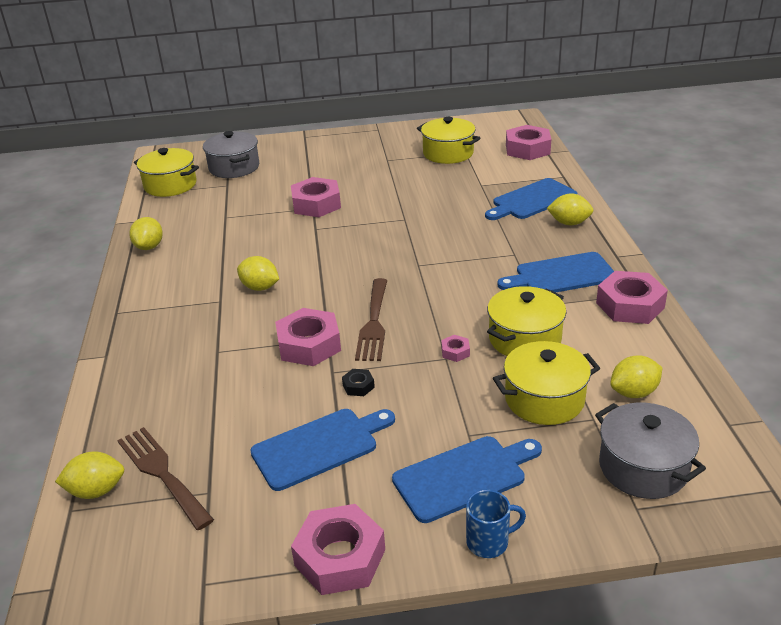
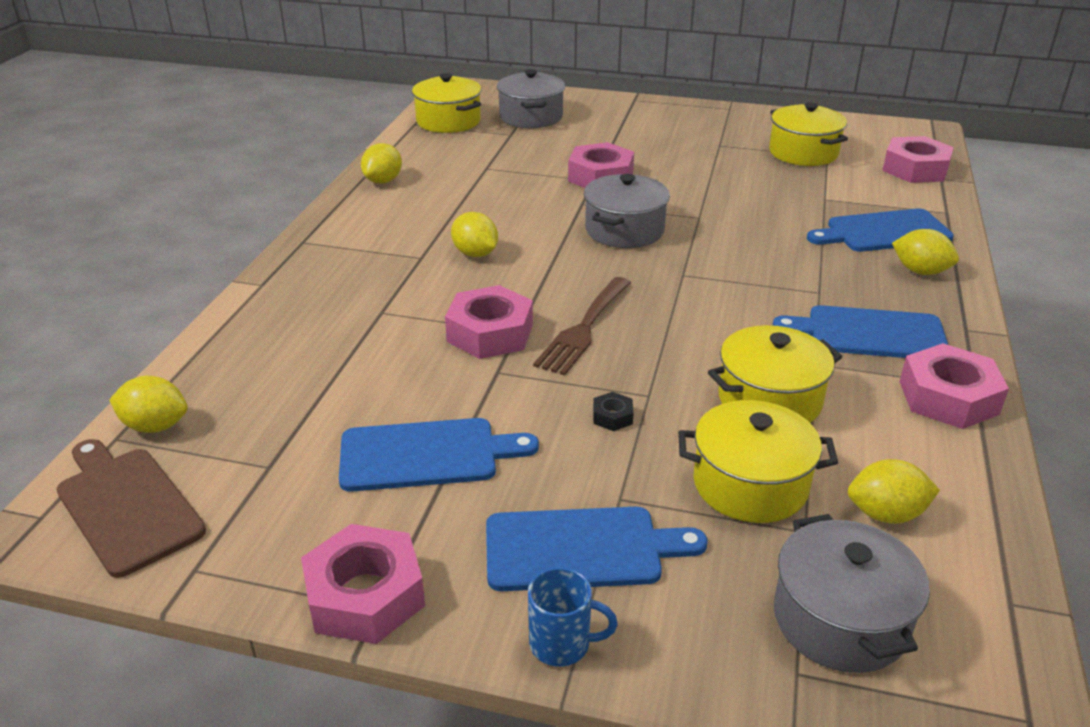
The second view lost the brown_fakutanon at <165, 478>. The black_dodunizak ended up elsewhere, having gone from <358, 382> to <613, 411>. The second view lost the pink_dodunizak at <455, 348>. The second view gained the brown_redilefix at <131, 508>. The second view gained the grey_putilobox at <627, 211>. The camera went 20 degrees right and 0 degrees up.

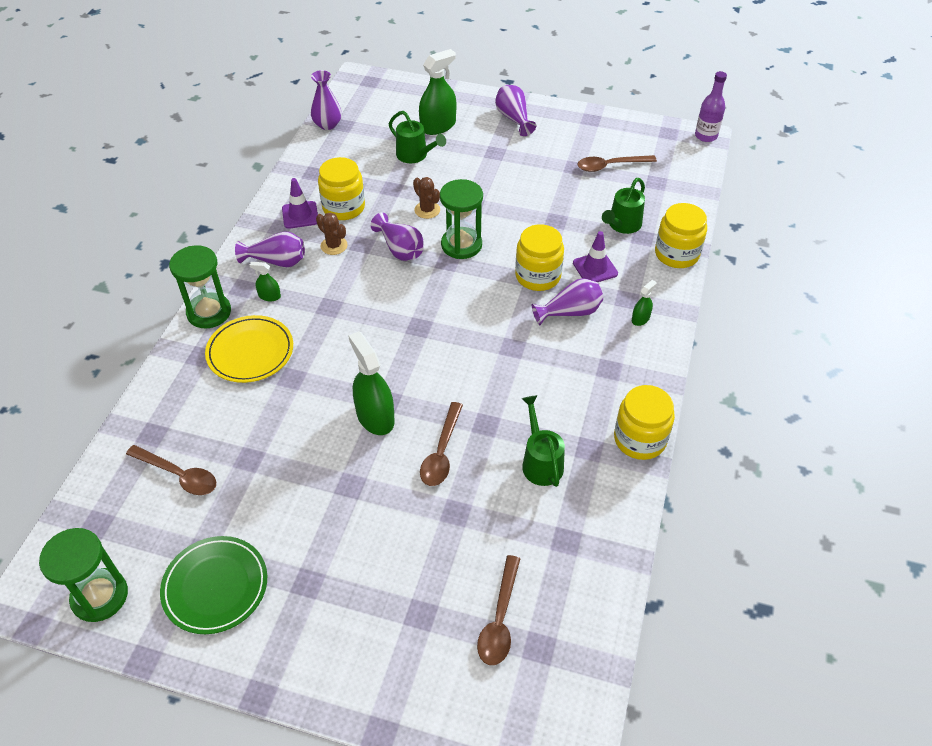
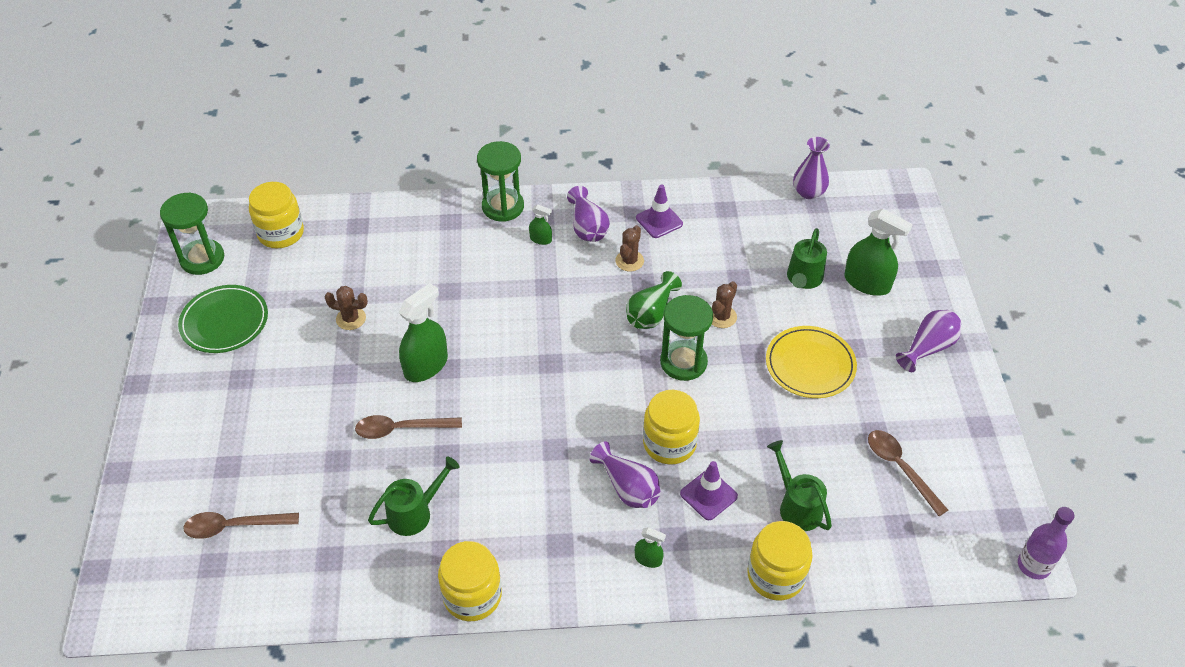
The second view lost the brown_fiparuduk at <171, 470>. The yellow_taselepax ended up elsewhere, having gone from <249, 349> to <811, 362>. The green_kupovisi at <265, 281> ended up facing another way, 120 degrees clockwise from before. The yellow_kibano ended up elsewhere, having gone from <341, 188> to <276, 215>. What was the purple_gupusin at <397, 237> turned into the green_gupusin at <654, 300>. The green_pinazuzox at <623, 206> ended up facing another way, 45 degrees clockwise from before. The second view gained the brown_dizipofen at <346, 308>. The camera went 70 degrees right and 0 degrees up.

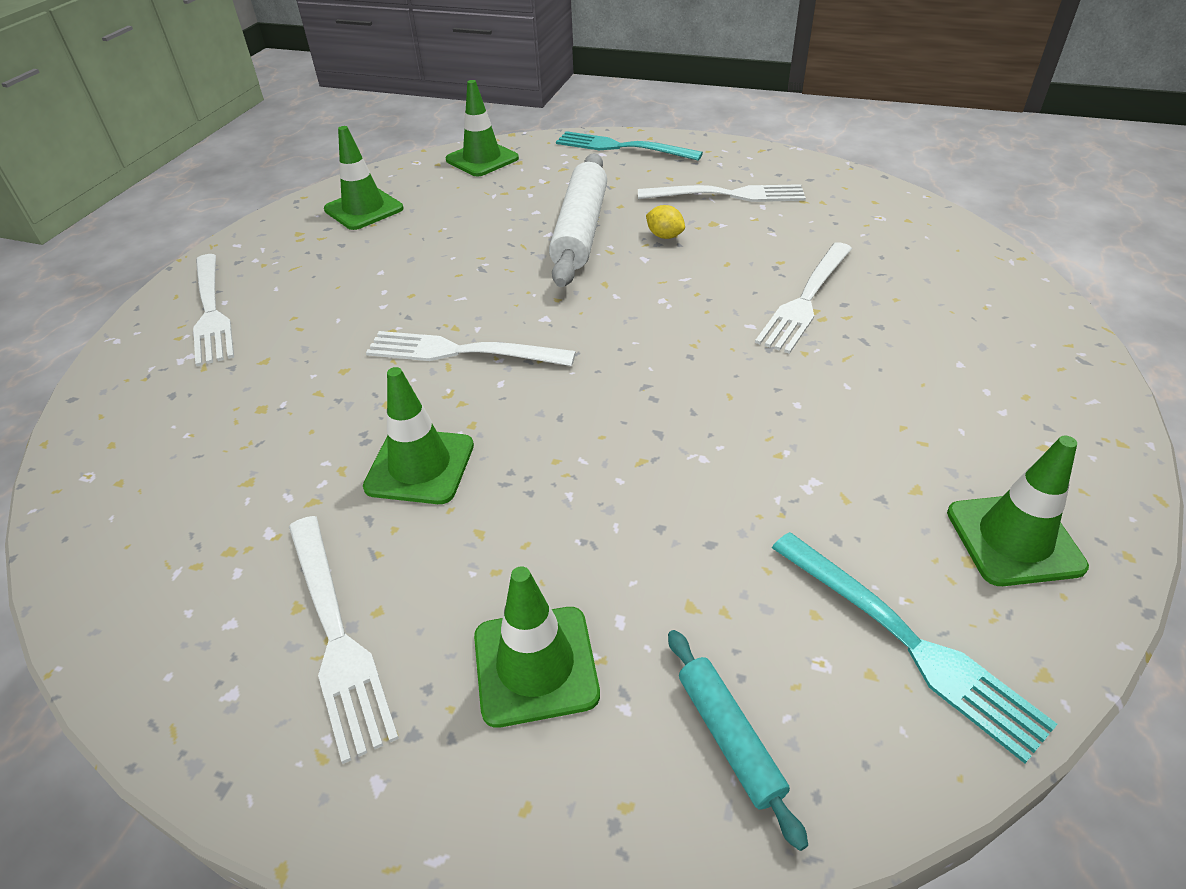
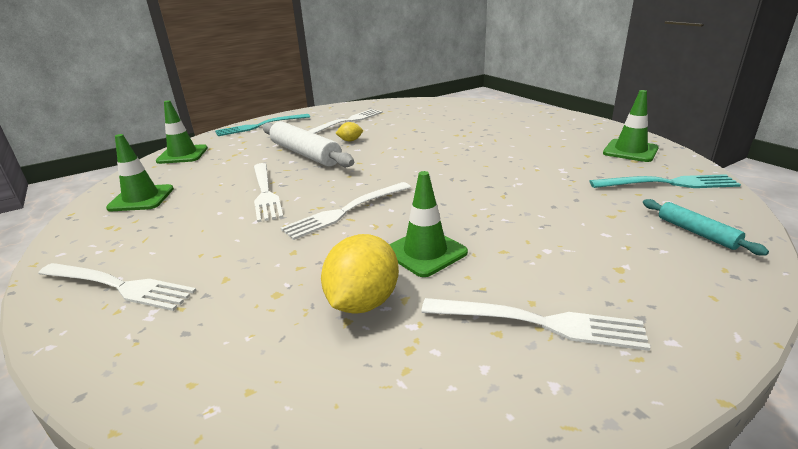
The second view lost the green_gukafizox at <537, 647>. The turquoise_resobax at <738, 740> ended up facing another way, 45 degrees clockwise from before. The white_fakutanon ended up elsewhere, having gone from <803, 298> to <268, 192>. The second view gained the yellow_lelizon at <360, 274>. The camera went 50 degrees left and 15 degrees down.

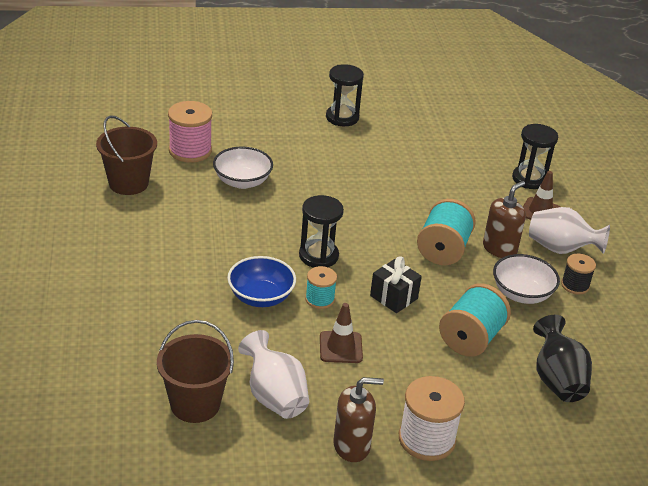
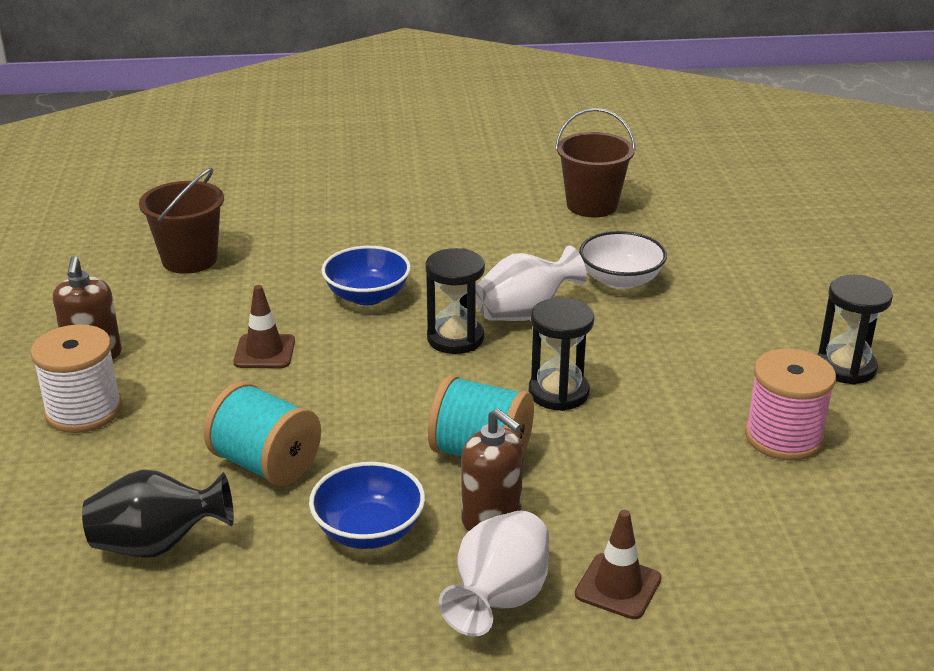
The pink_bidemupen ended up elsewhere, having gone from <190, 132> to <790, 404>. The white_gupusin ended up elsewhere, having gone from <273, 374> to <531, 283>. The second view lost the turquoise_bidemupen at <321, 287>. The second view lost the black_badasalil at <396, 284>. What was the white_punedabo at <526, 279> turned into the blue_punedabo at <367, 505>. The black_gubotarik ended up elsewhere, having gone from <535, 156> to <561, 354>. The second view lost the black_bidemupen at <578, 274>. The camera went 95 degrees right and 5 degrees down.

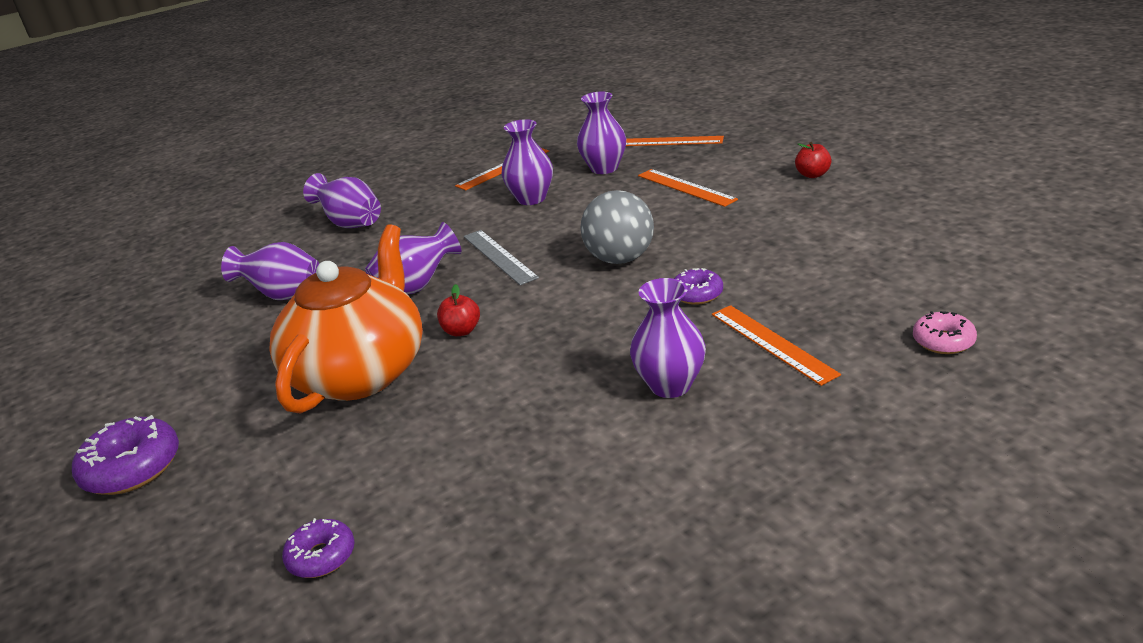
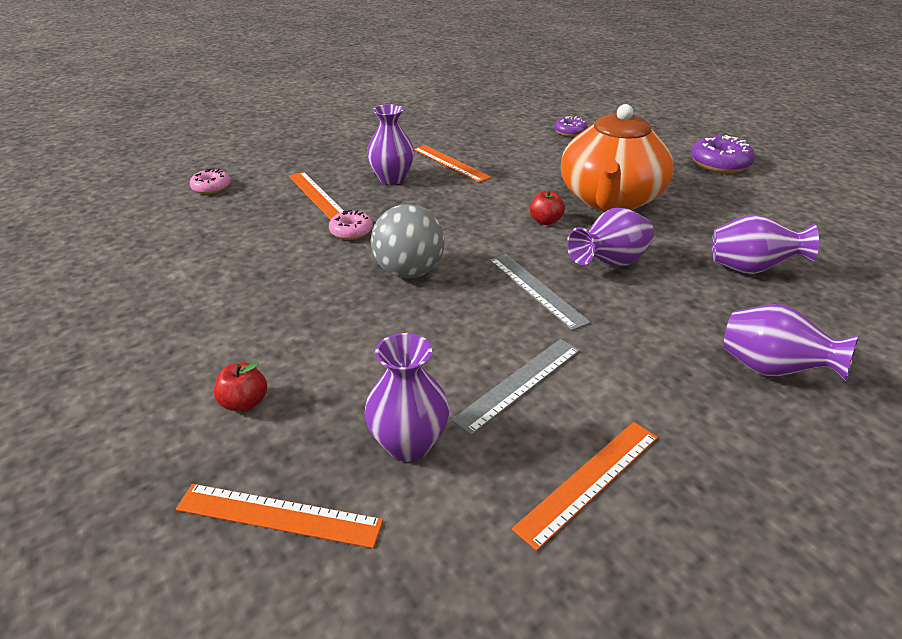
Where the purple_gupusin stood at <527, 162>, the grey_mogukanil came to stand at <515, 387>. The orange_mogukanil ended up elsewhere, having gone from <688, 188> to <453, 164>. What was the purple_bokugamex at <698, 286> turned into the pink_bokugamex at <351, 225>. The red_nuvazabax ended up elsewhere, having gone from <813, 160> to <240, 387>. The camera went 175 degrees right and 5 degrees up.

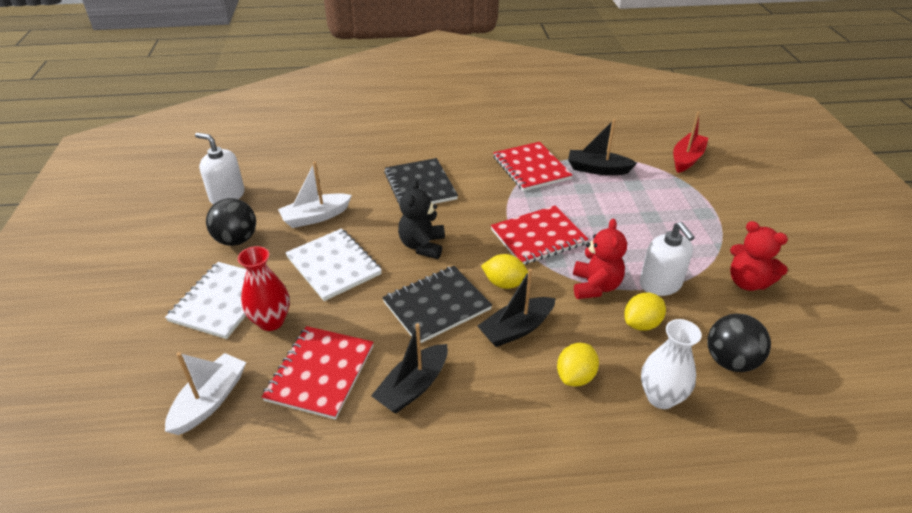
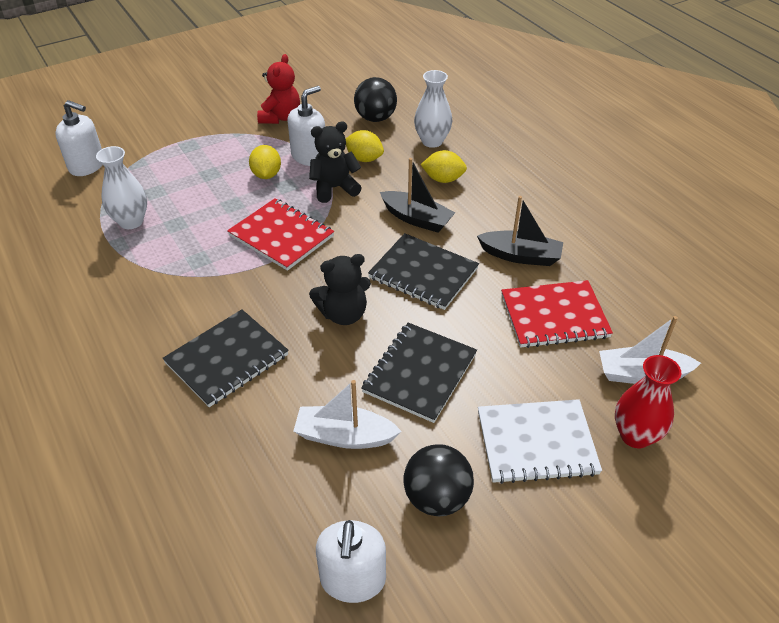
The red_gupusin ended up elsewhere, having gone from <264, 288> to <648, 401>. The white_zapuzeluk at <315, 195> ended up facing another way, 150 degrees clockwise from before. What was the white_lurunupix at <333, 264> turned into the black_lurunupix at <419, 373>. The yellow_lelizon ended up elsewhere, having gone from <504, 271> to <265, 162>. The second view lost the red_lurunupix at <533, 166>. Where the black_zapuzeluk stood at <602, 147>, the white_gupusin came to stand at <121, 187>. What was the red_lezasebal at <600, 258> turned into the black_lezasebal at <335, 162>. Where the red_zapuzeluk stood at <690, 142>, the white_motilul came to stand at <79, 138>. The camera went 115 degrees left and 5 degrees up.

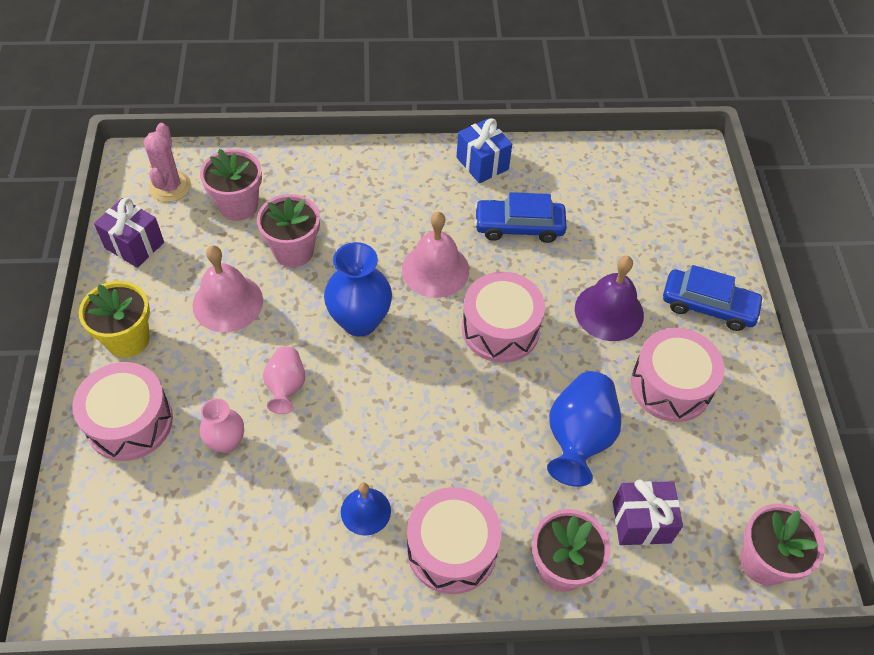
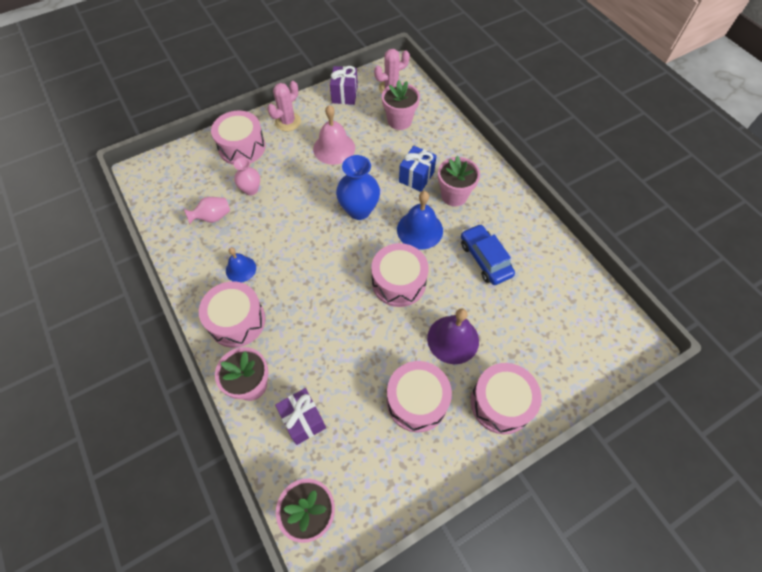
Where the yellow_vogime stood at <114, 319>, the pink_dizipofen came to stand at <284, 106>. The pink_vogime ended up elsewhere, having gone from <288, 230> to <459, 181>. The pink_gupusin ended up elsewhere, having gone from <284, 380> to <207, 210>. What was the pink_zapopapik at <435, 255> turned into the blue_zapopapik at <420, 220>. The blue_badasalil ended up elsewhere, having gone from <484, 150> to <418, 169>. The second view lost the blue_gupusin at <584, 429>. Where the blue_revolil stood at <713, 298>, the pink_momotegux came to stand at <506, 398>. The camera went 65 degrees right and 5 degrees up.

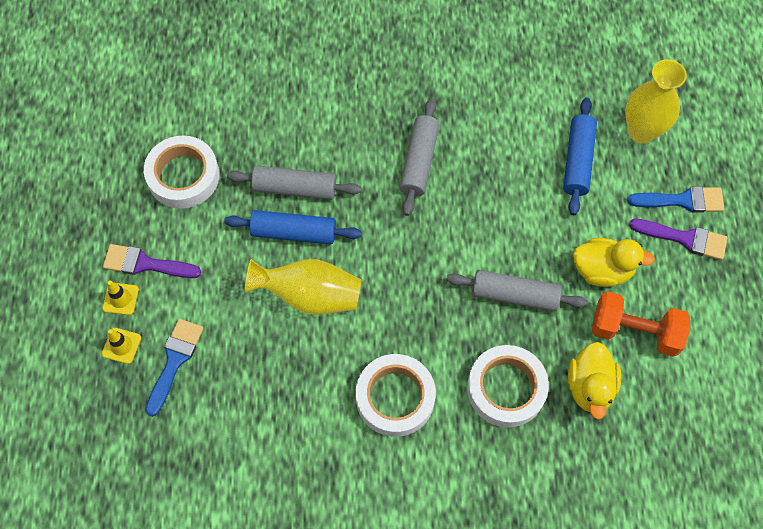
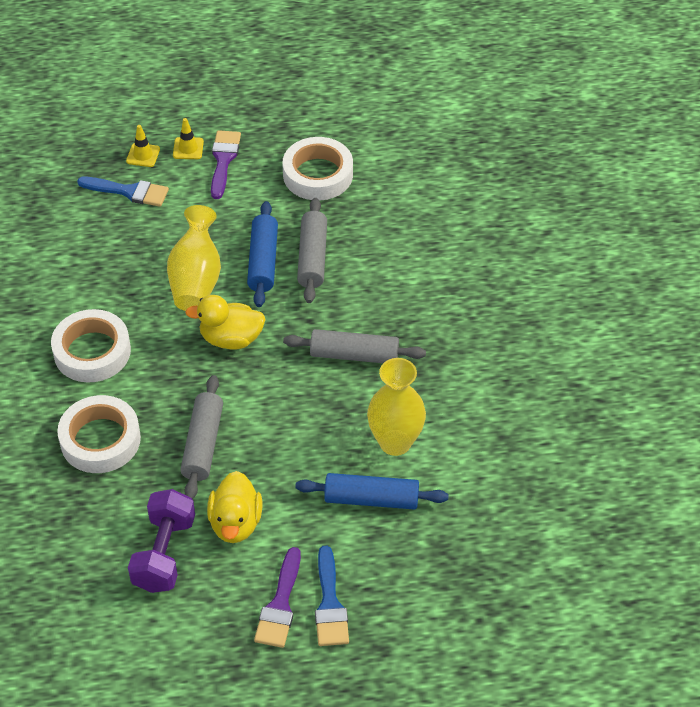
The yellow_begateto ended up elsewhere, having gone from <594, 381> to <225, 322>. What was the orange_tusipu at <641, 324> turned into the purple_tusipu at <161, 541>. The yellow_gupusin ended up elsewhere, having gone from <656, 101> to <396, 407>. The camera went 85 degrees right and 15 degrees down.

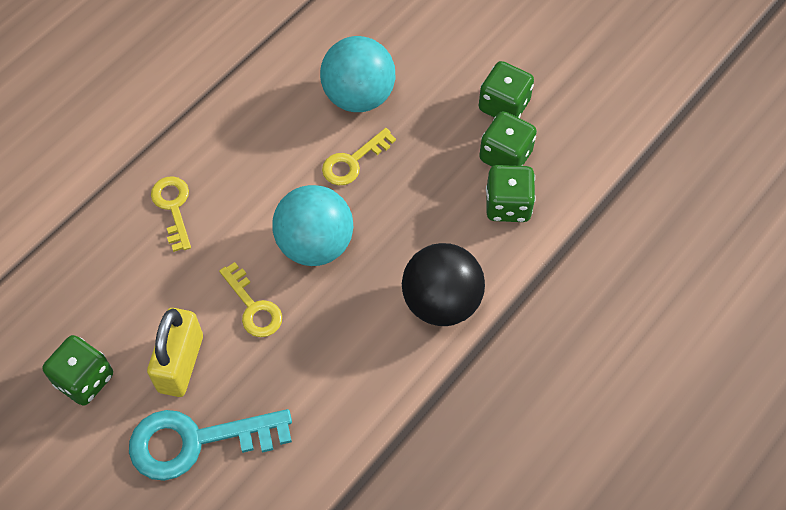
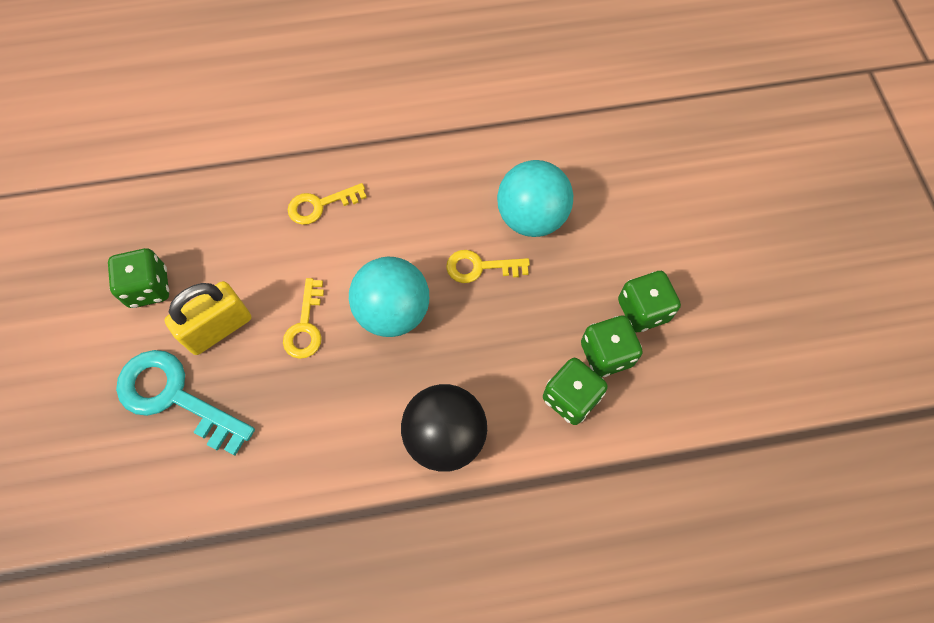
The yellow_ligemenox at <171, 214> ended up facing another way, 135 degrees counterclockwise from before. The camera went 40 degrees right and 5 degrees up.

